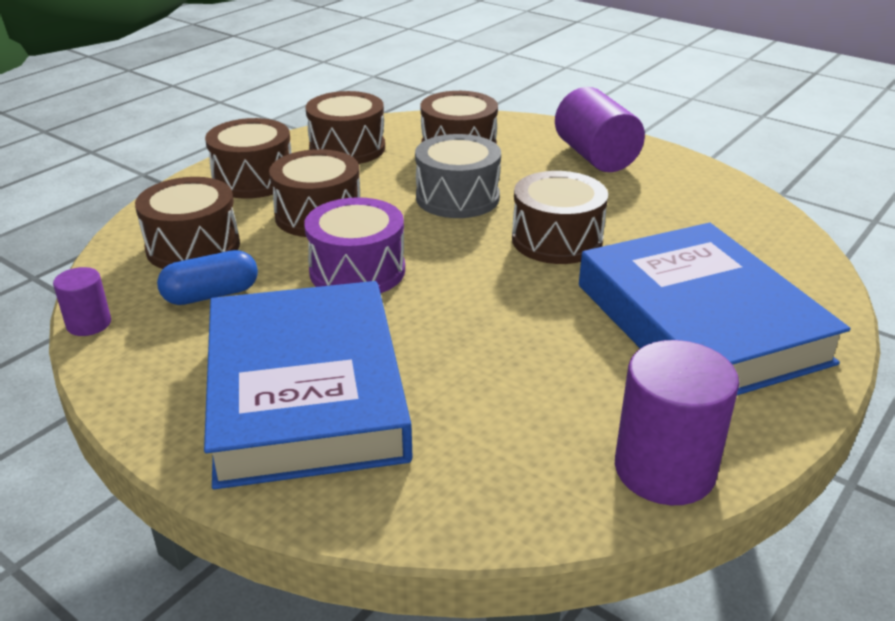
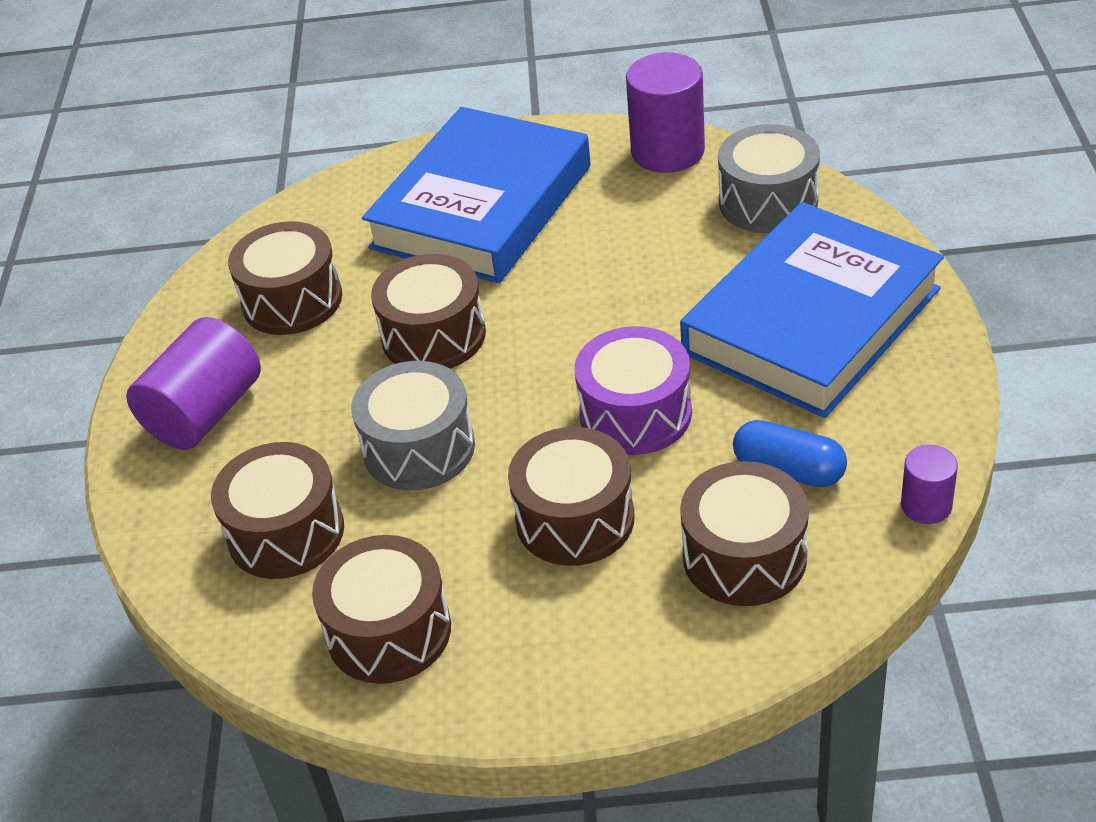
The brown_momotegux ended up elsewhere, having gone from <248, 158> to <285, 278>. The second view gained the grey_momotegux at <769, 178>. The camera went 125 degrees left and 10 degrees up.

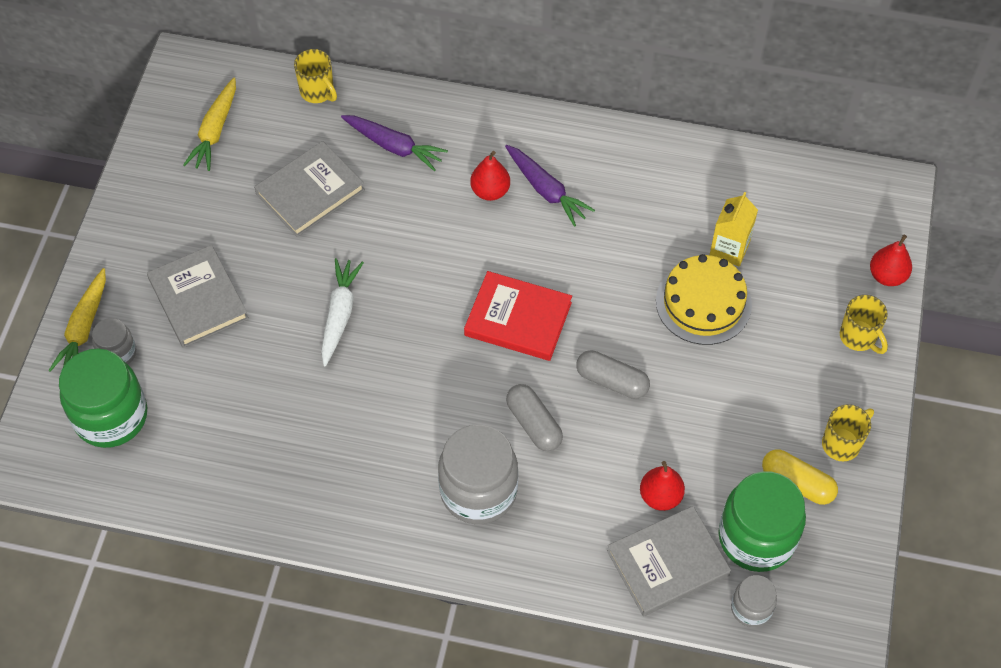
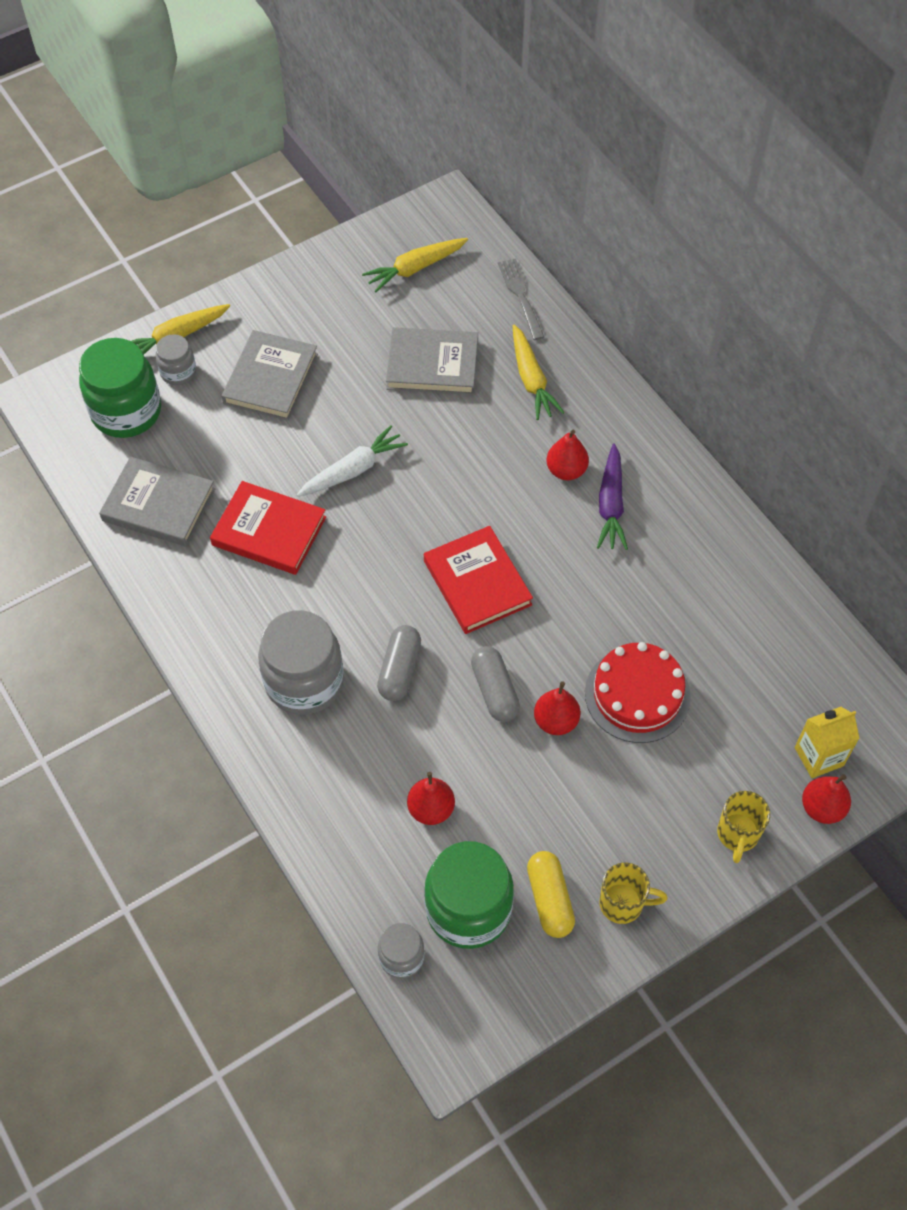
Where the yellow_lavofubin stood at <315, 76>, the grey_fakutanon came to stand at <521, 299>. What was the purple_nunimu at <394, 143> turned into the yellow_nunimu at <539, 372>. The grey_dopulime ended up elsewhere, having gone from <669, 561> to <157, 501>. What was the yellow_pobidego at <704, 299> turned into the red_pobidego at <638, 692>. The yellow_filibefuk ended up elsewhere, having gone from <734, 229> to <827, 742>. The second view gained the red_dopulime at <268, 528>. The second view gained the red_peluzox at <557, 708>. The camera went 45 degrees right and 0 degrees up.

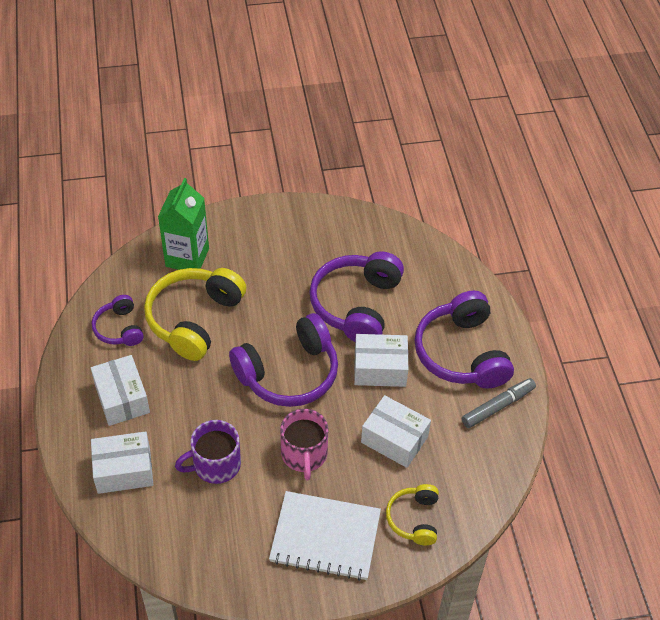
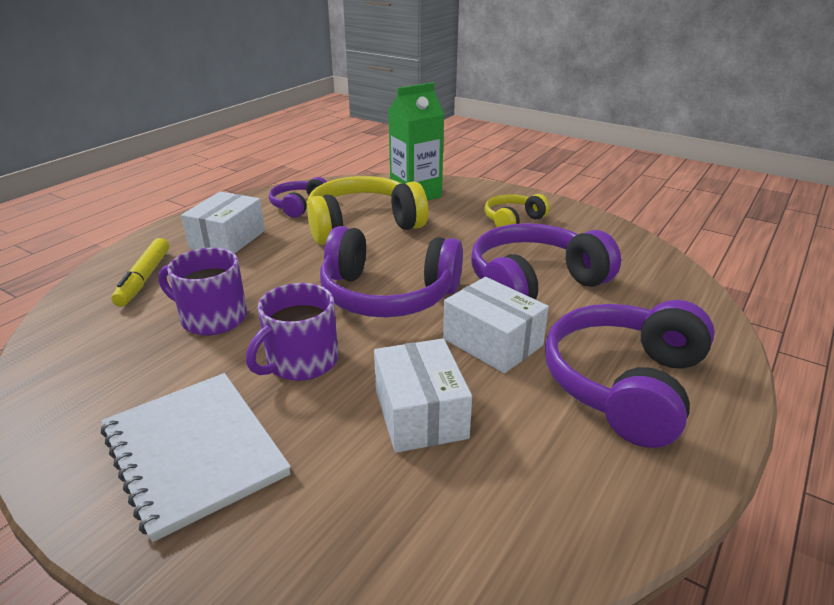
Where the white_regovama stood at <122, 462>, the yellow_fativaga came to stand at <140, 272>. What was the pink_lavofubin at <304, 445> turned into the purple_lavofubin at <292, 332>. The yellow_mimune ended up elsewhere, having gone from <412, 514> to <517, 210>. The second view lost the grey_fativaga at <499, 403>. The camera went 45 degrees right and 20 degrees down.

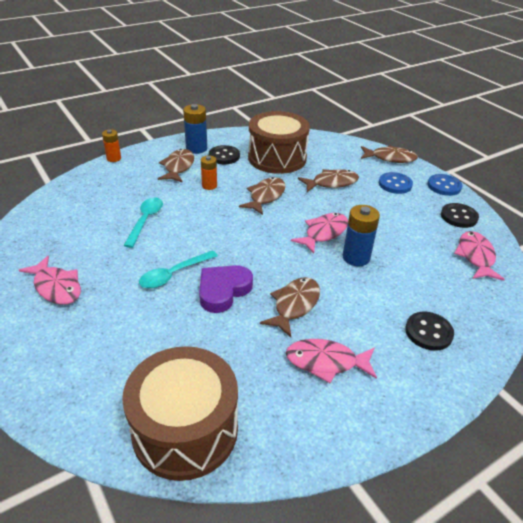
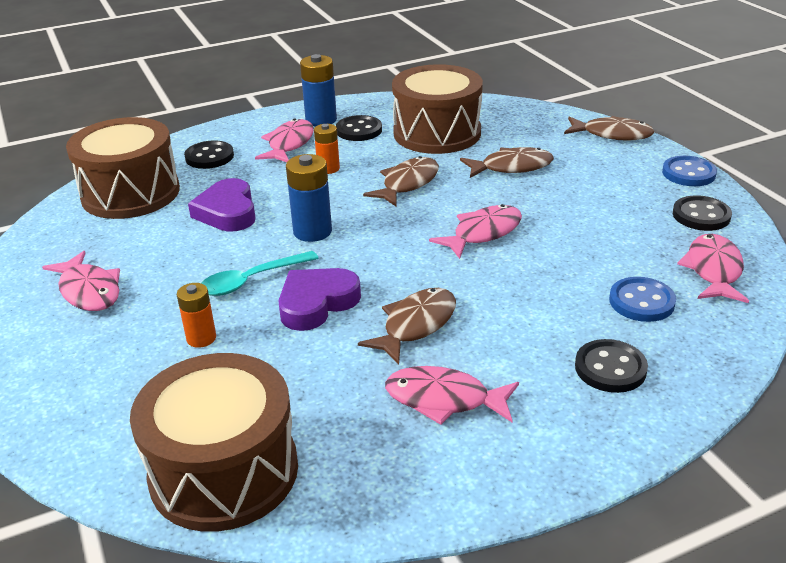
The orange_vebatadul ended up elsewhere, having gone from <111, 145> to <196, 315>. Where the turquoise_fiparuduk stood at <143, 222>, the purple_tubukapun came to stand at <222, 205>. What was the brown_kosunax at <176, 166> turned into the pink_kosunax at <284, 140>. The blue_vebatadul ended up elsewhere, having gone from <361, 235> to <309, 198>. The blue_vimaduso ended up elsewhere, having gone from <396, 183> to <642, 299>. The second view gained the brown_momotegux at <123, 168>. The second view gained the black_vimaduso at <209, 154>. The camera went 10 degrees right and 5 degrees down.

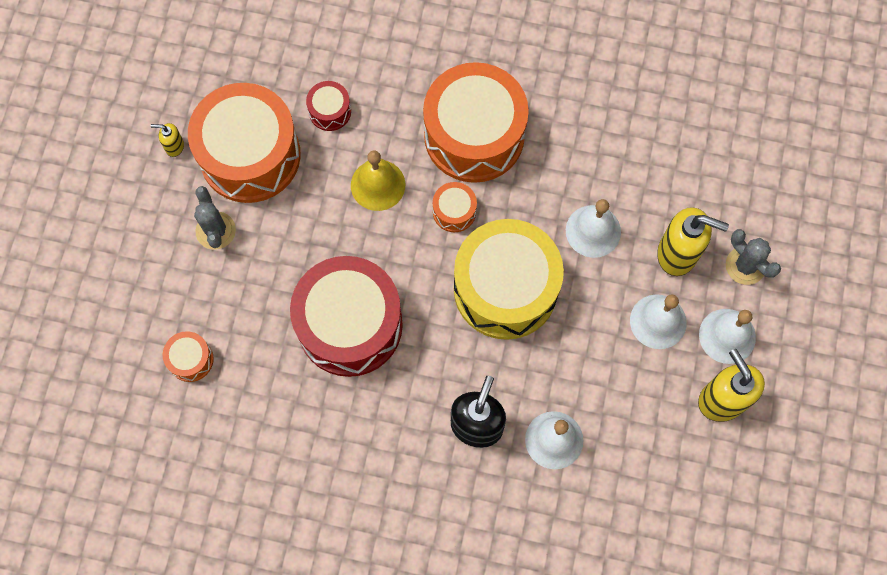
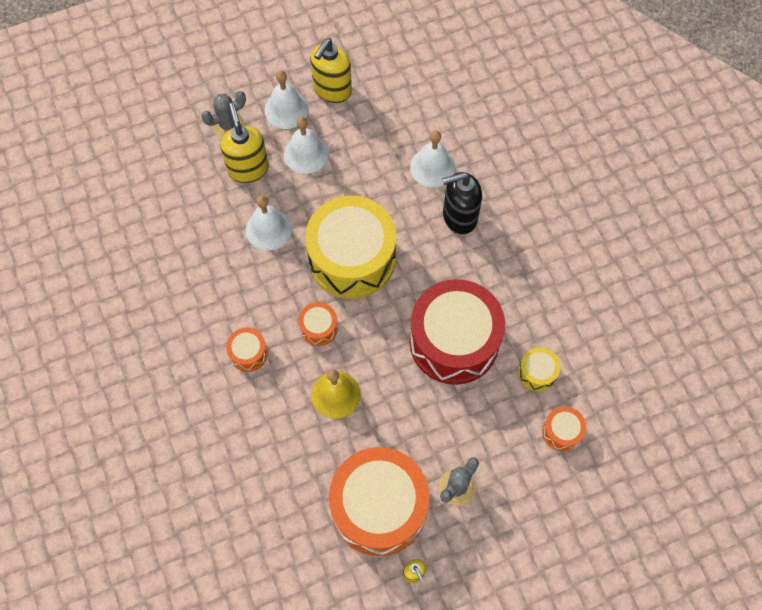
The second view lost the red_momotegux at <328, 106>. The size of the orange_momotegux at <476, 122> changed by a factor of 0.43. The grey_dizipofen at <753, 257> ended up facing another way, 45 degrees clockwise from before. The second view gained the yellow_momotegux at <539, 369>. The camera went 125 degrees left and 5 degrees down.

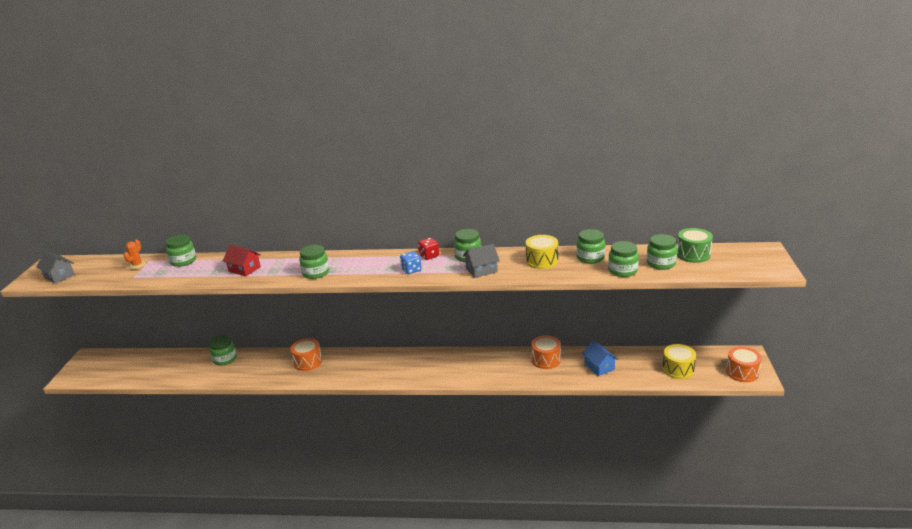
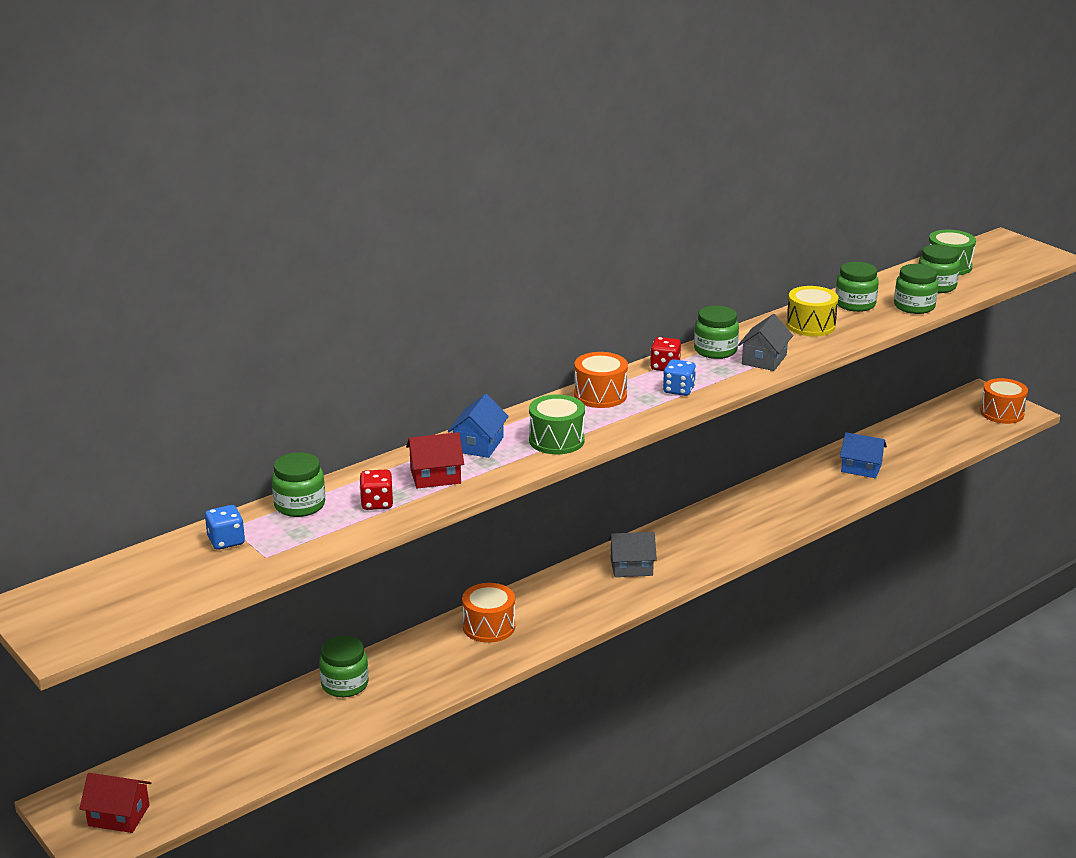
The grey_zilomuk ended up elsewhere, having gone from <55, 267> to <632, 554>. Where the orange_dizipofen stood at <135, 254>, the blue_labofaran came to stand at <225, 527>. Where the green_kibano stood at <314, 262>, the green_momotegux came to stand at <557, 424>. The orange_momotegux ended up elsewhere, having gone from <546, 352> to <601, 380>. The second view lost the yellow_momotegux at <679, 361>. The second view gained the red_zilomuk at <115, 803>. The second view gained the red_labofaran at <376, 490>. The second view gained the blue_zilomuk at <478, 426>. The camera went 45 degrees left and 0 degrees up.

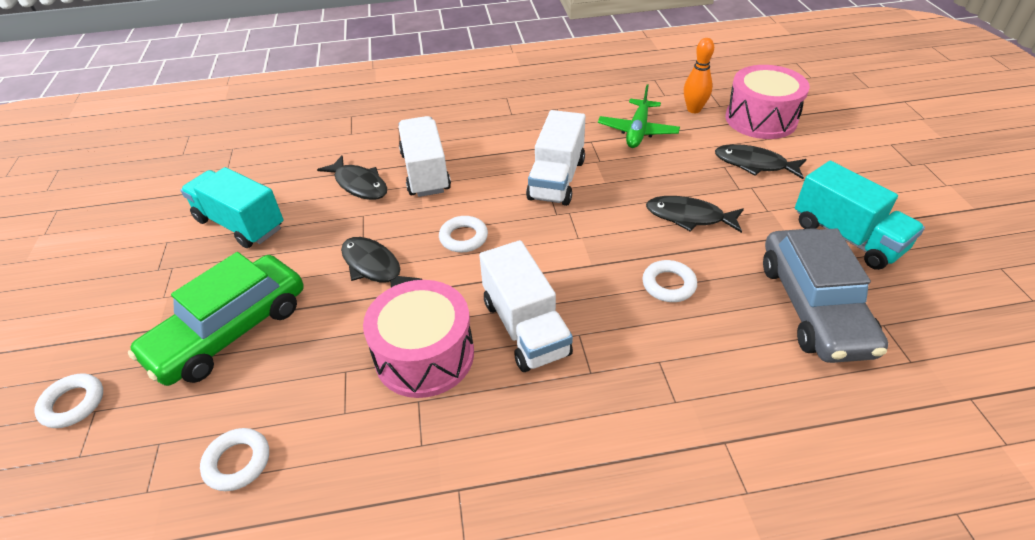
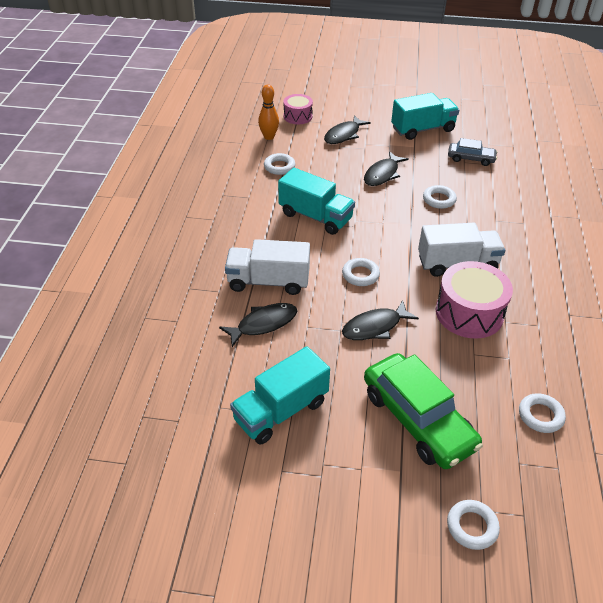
What was the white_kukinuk at <555, 158> turned into the turquoise_kukinuk at <316, 201>. Where the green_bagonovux stood at <639, 116>, the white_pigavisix came to stand at <279, 164>. The size of the pink_momotegux at <767, 102> changed by a factor of 0.59. The size of the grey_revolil at <825, 295> changed by a factor of 0.53. The camera went 75 degrees left and 0 degrees up.

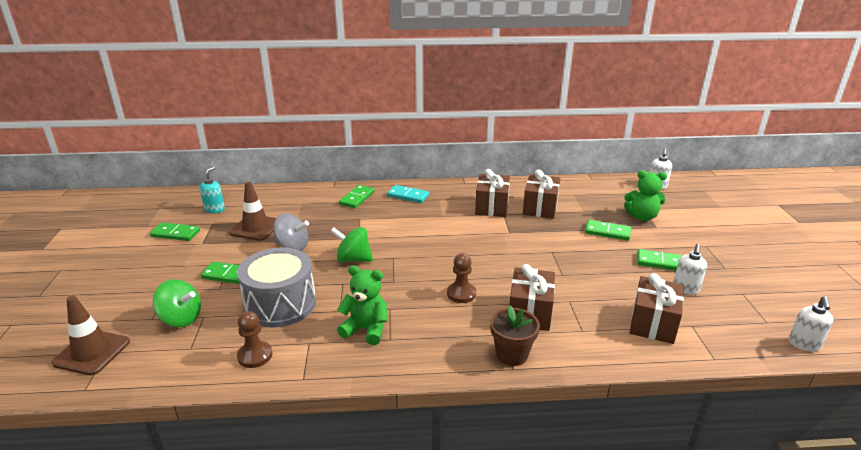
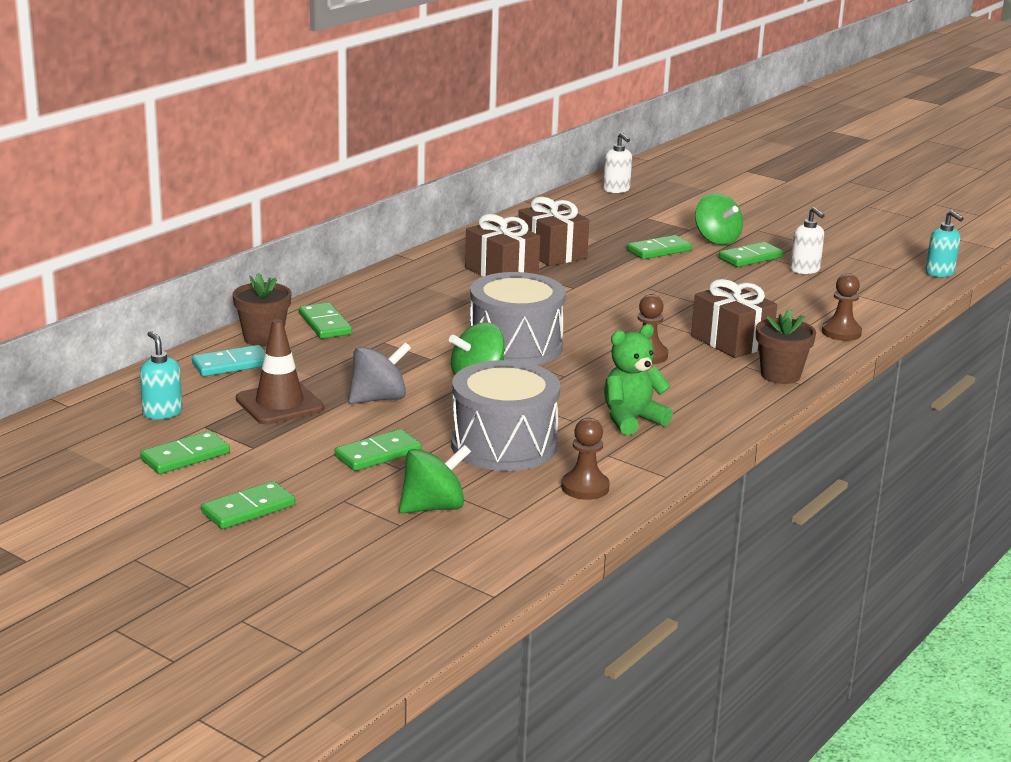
The second view lost the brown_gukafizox at <90, 335>. The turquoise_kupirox ended up elsewhere, having gone from <408, 194> to <228, 360>. The second view lost the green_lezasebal at <645, 195>. The second view lost the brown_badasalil at <657, 308>. What was the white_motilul at <811, 324> turned into the turquoise_motilul at <944, 243>. The second view gained the green_kupirox at <248, 505>. The second view gained the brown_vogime at <262, 309>. The second view gained the grey_momotegux at <518, 318>. The second view gained the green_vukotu at <719, 219>. The second view gained the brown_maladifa at <842, 307>. The camera went 50 degrees left and 5 degrees down.

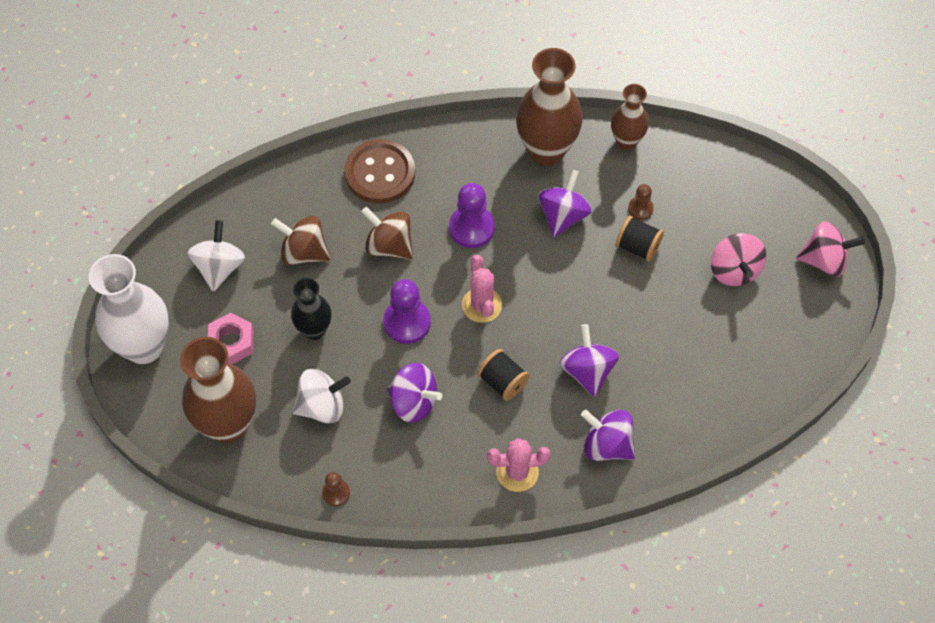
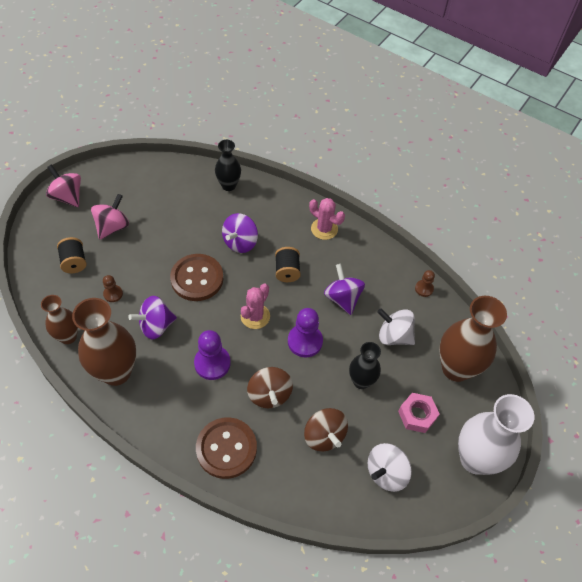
The second view lost the purple_vukotu at <608, 435>. The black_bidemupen ended up elsewhere, having gone from <639, 239> to <72, 255>. The second view gained the brown_vimaduso at <196, 277>. The second view gained the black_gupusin at <228, 165>. The camera went 140 degrees left and 5 degrees down.

